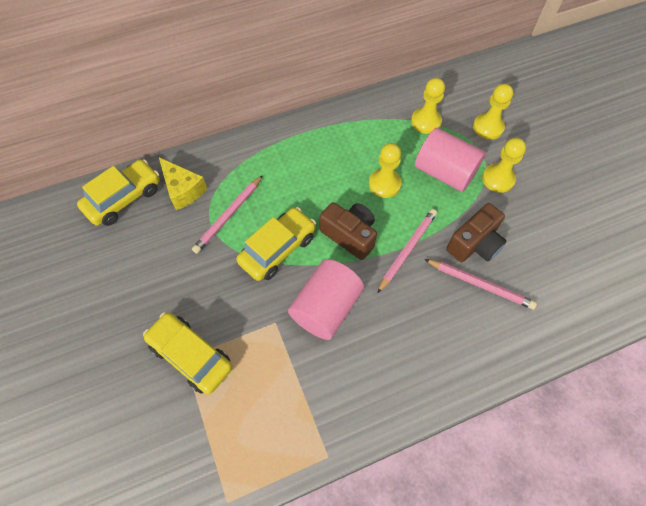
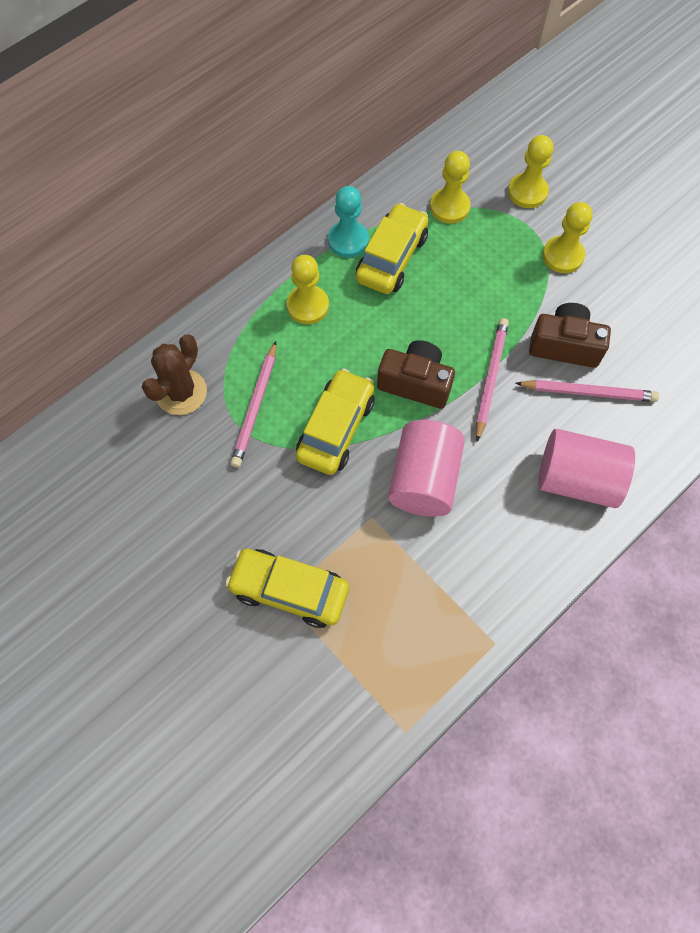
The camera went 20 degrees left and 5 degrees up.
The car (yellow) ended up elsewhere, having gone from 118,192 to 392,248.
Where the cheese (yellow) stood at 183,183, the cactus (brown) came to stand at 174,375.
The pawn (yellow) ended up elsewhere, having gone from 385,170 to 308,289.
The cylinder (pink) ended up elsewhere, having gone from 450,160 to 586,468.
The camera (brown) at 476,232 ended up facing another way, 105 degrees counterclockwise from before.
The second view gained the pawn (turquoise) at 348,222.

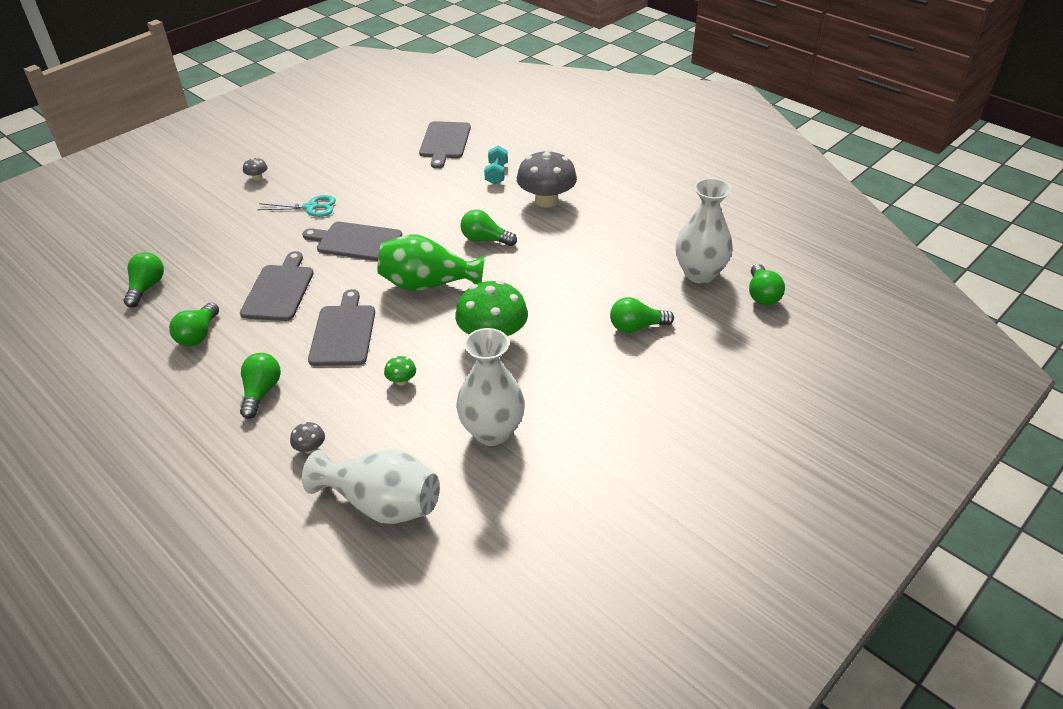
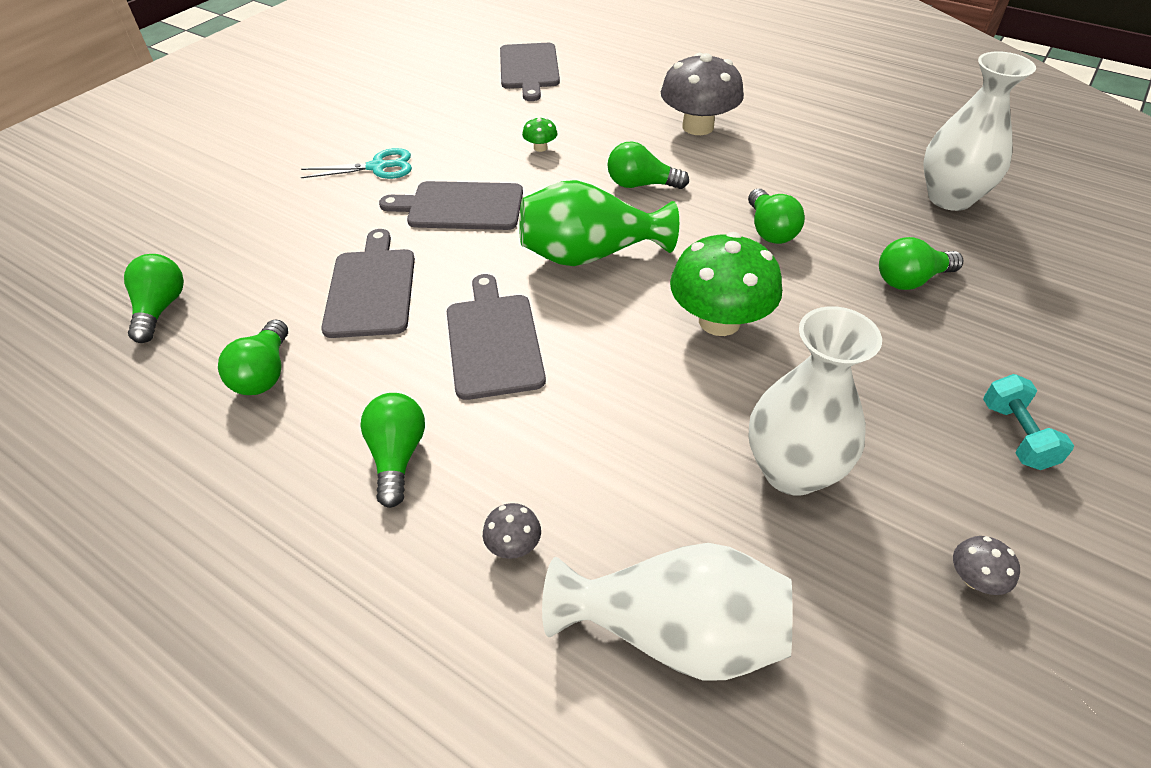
The camera went 10 degrees left and 5 degrees up.
The mushroom (grey) ended up elsewhere, having gone from 255,169 to 986,565.
The mushroom (green) ended up elsewhere, having gone from 400,370 to 540,134.
The dumbbell (turquoise) ended up elsewhere, having gone from 496,165 to 1028,422.
The light bulb (green) ended up elsewhere, having gone from 767,284 to 776,216.

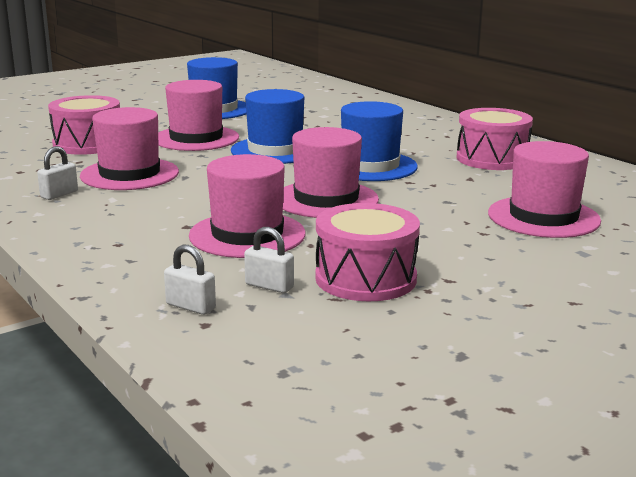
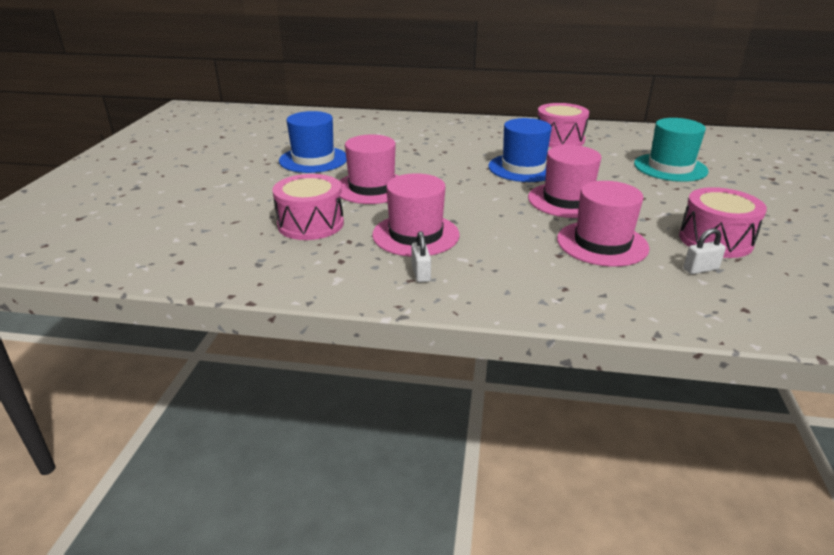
The camera went 45 degrees left and 10 degrees up.
The second view lost the padlock (white) at 190,280.
The second view lost the hat (blue) at 267,126.
What was the hat (pink) at 544,189 turned into the hat (turquoise) at 671,150.

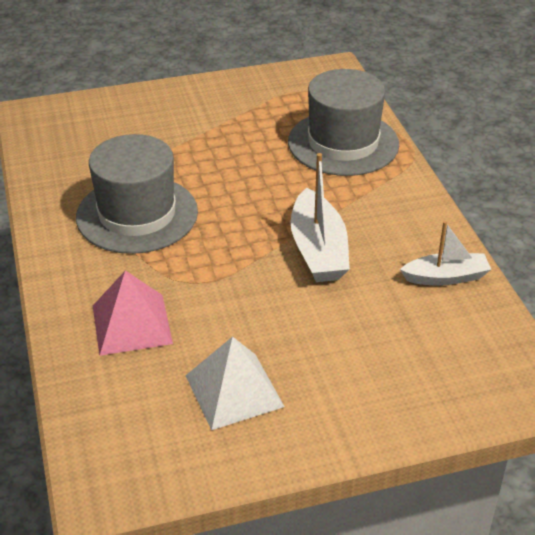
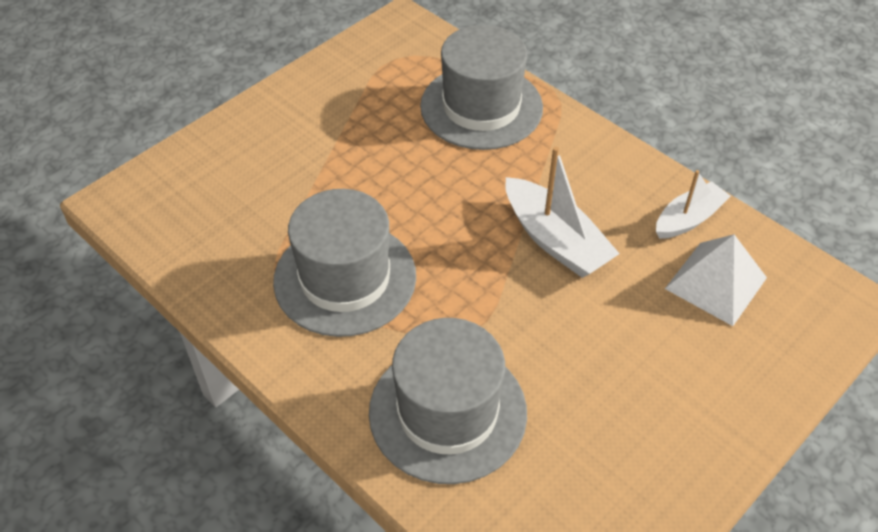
The camera went 30 degrees left and 10 degrees up.
Where the pyramid (pink) stood at 133,313, the hat (grey) came to stand at 448,401.
The pyramid (white) ended up elsewhere, having gone from 235,383 to 716,280.

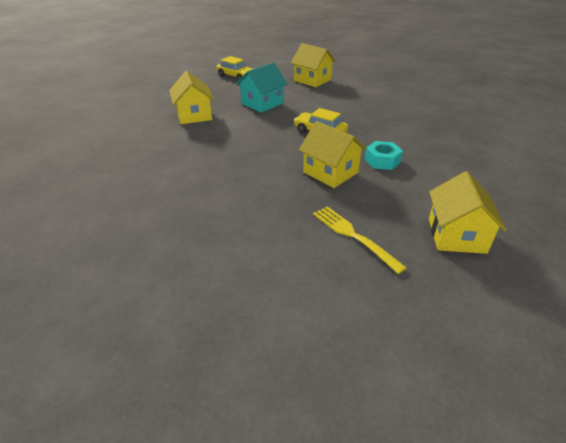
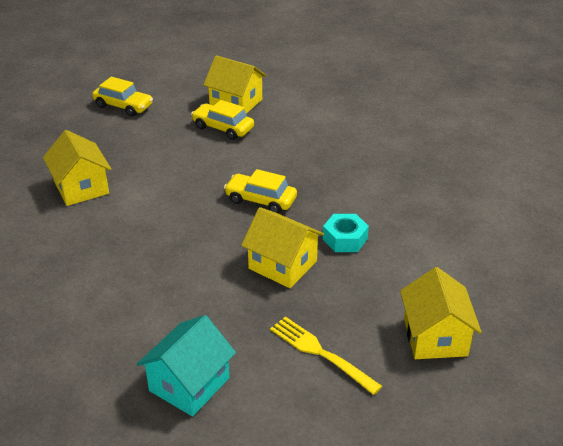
The camera went 10 degrees left and 0 degrees up.
The house (turquoise) ended up elsewhere, having gone from 261,87 to 186,366.
The second view gained the car (yellow) at 222,120.

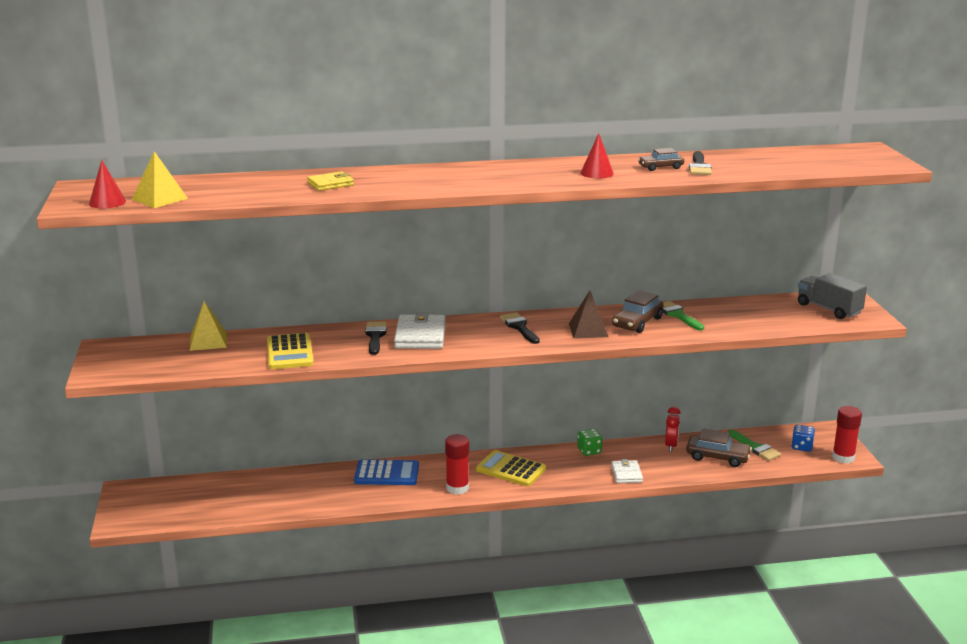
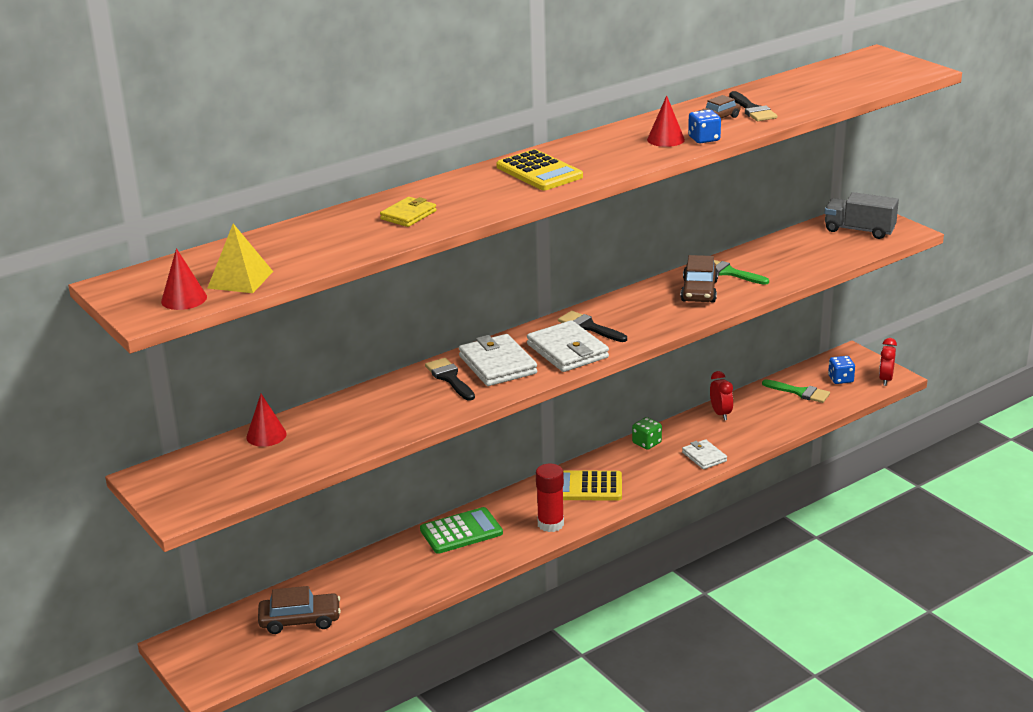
The camera went 25 degrees left and 5 degrees up.
Where the pyramid (yellow) stood at 208,326, the cone (red) came to stand at 266,420.
The calculator (yellow) ended up elsewhere, having gone from 290,351 to 539,169.
What was the calculator (blue) at 386,472 turned into the calculator (green) at 461,530.
The second view lost the pyramid (brown) at 588,314.
The car (brown) ended up elsewhere, having gone from 719,448 to 299,610.
Where the glue stick (red) stood at 847,435, the clock (red) came to stand at 888,362.
The second view gained the wallet (white) at 568,346.
The second view gained the dice (blue) at 704,126.

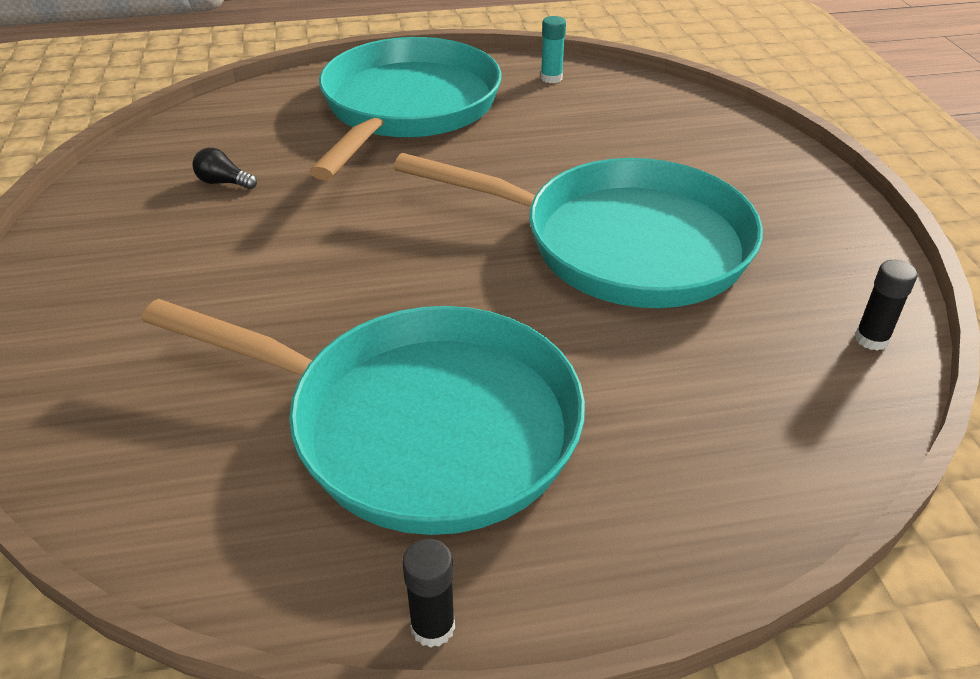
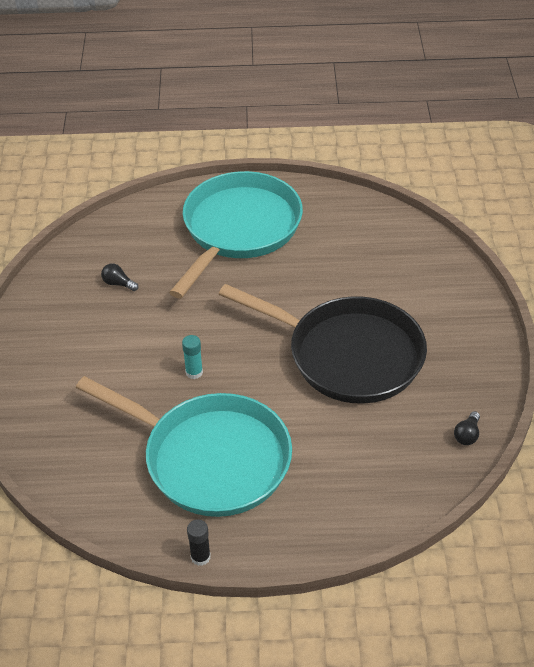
The camera went 10 degrees right and 5 degrees up.
What was the pan (turquoise) at 578,230 turned into the pan (black) at 323,344.
The glue stick (turquoise) ended up elsewhere, having gone from 553,49 to 192,357.
Where the glue stick (black) stood at 886,305, the light bulb (black) came to stand at 467,428.

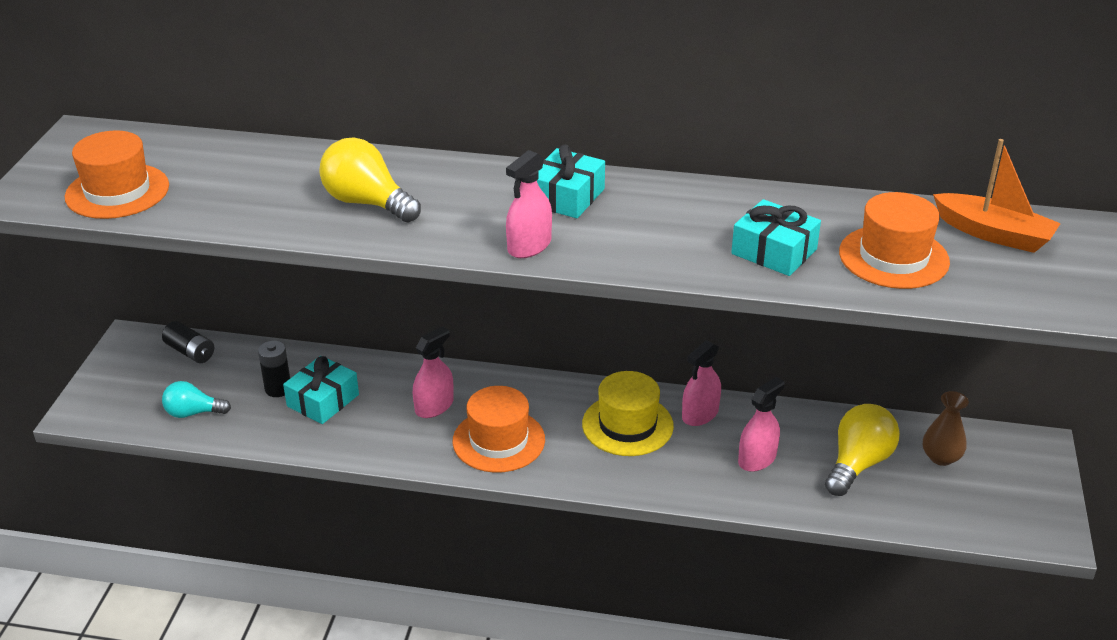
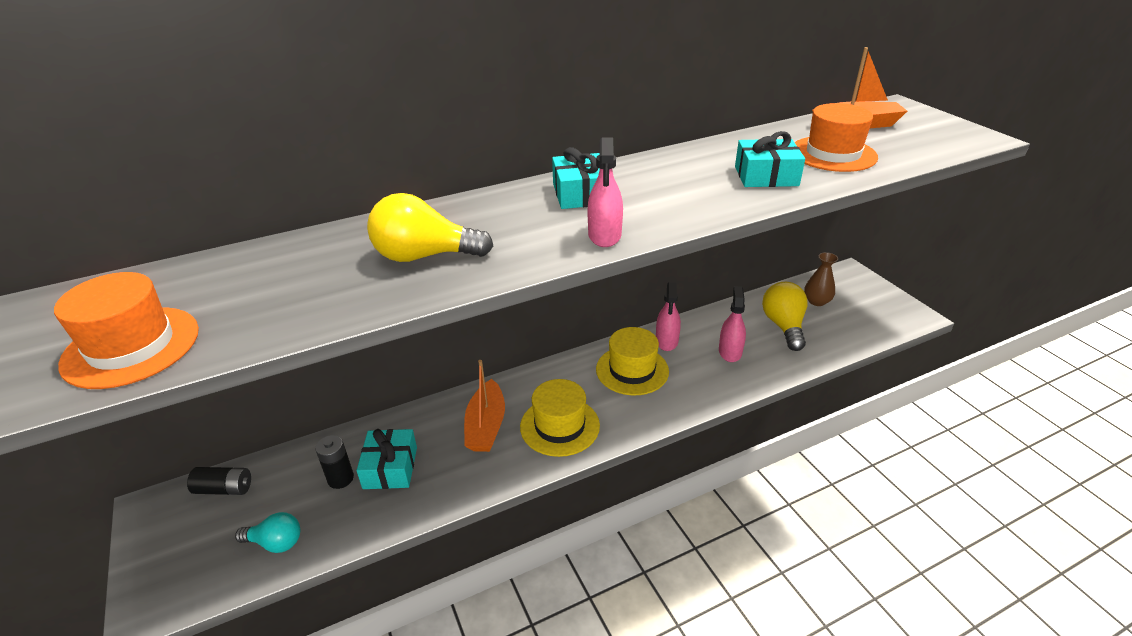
The camera went 35 degrees left and 0 degrees up.
The light bulb (turquoise) at 196,399 ended up facing another way, 135 degrees counterclockwise from before.
Where the spray bottle (pink) stood at 433,372, the boat (orange) came to stand at 484,406.
What was the hat (orange) at 499,429 turned into the hat (yellow) at 560,418.

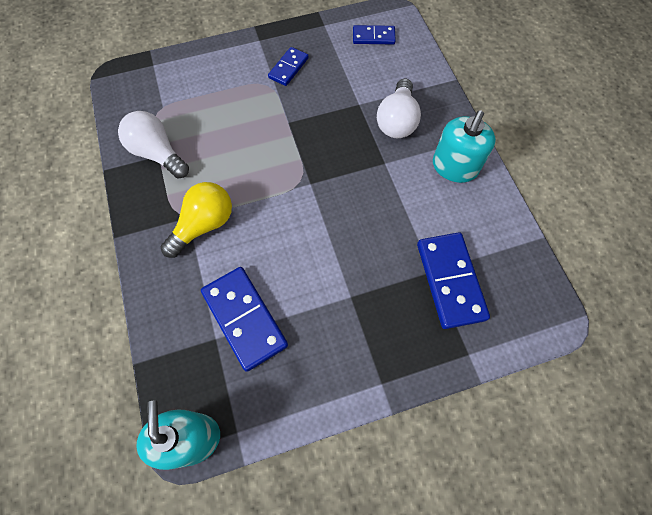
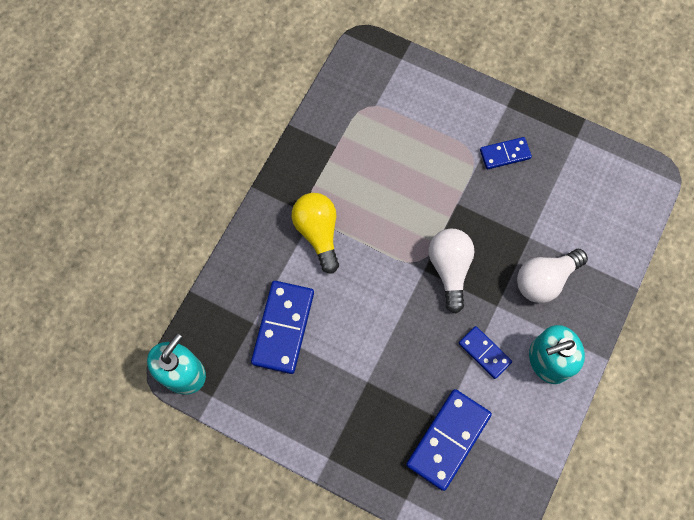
The camera went 45 degrees right and 5 degrees up.
The light bulb (white) ended up elsewhere, having gone from 153,144 to 452,271.
The light bulb (yellow) at 196,220 ended up facing another way, 105 degrees counterclockwise from before.
The domino (blue) ended up elsewhere, having gone from 374,34 to 485,352.

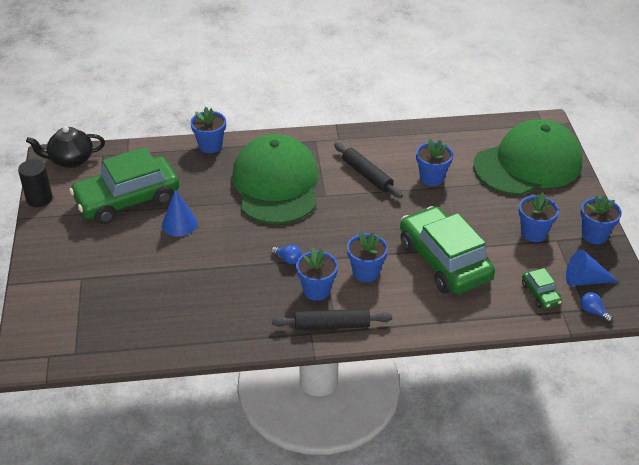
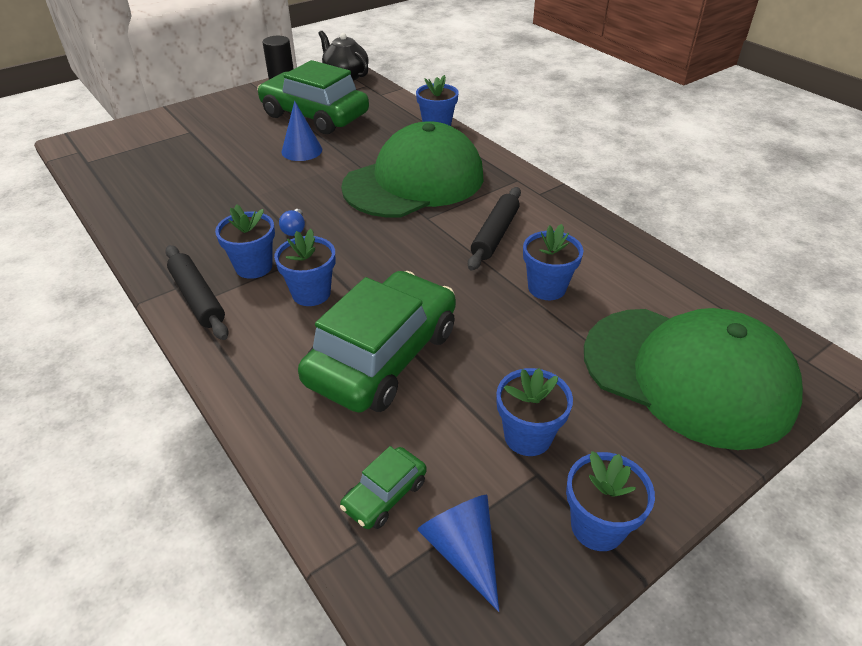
The camera went 60 degrees right and 0 degrees up.
The second view lost the light bulb (blue) at 596,307.

